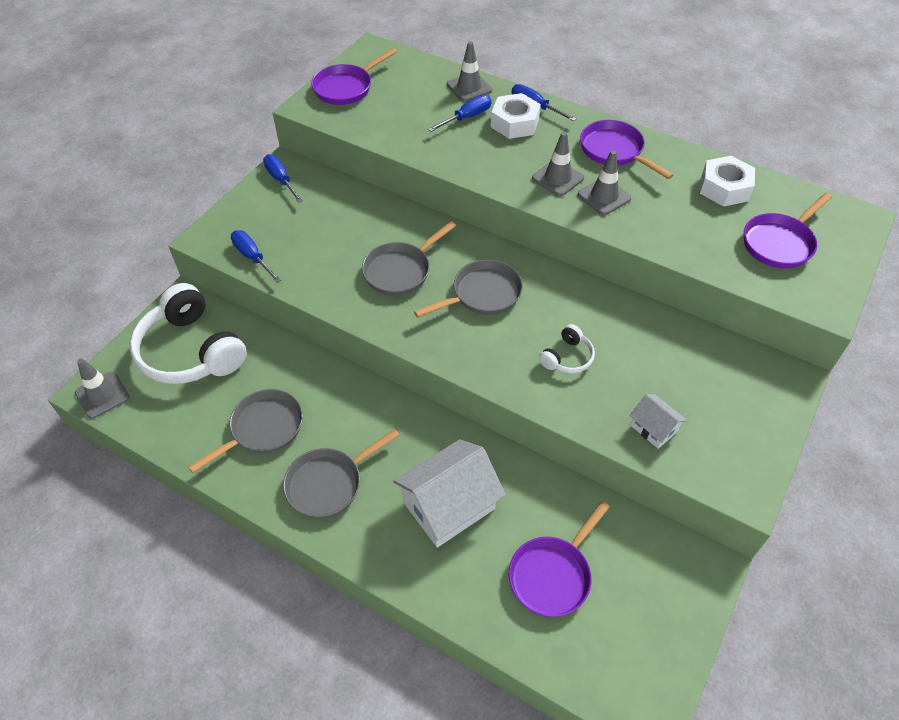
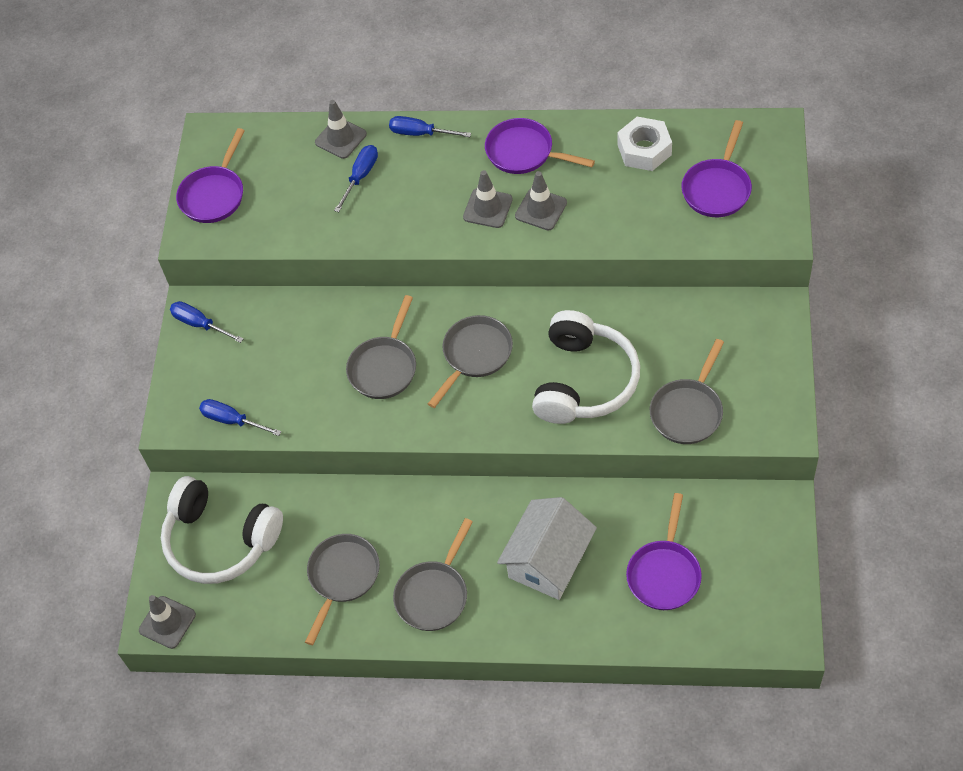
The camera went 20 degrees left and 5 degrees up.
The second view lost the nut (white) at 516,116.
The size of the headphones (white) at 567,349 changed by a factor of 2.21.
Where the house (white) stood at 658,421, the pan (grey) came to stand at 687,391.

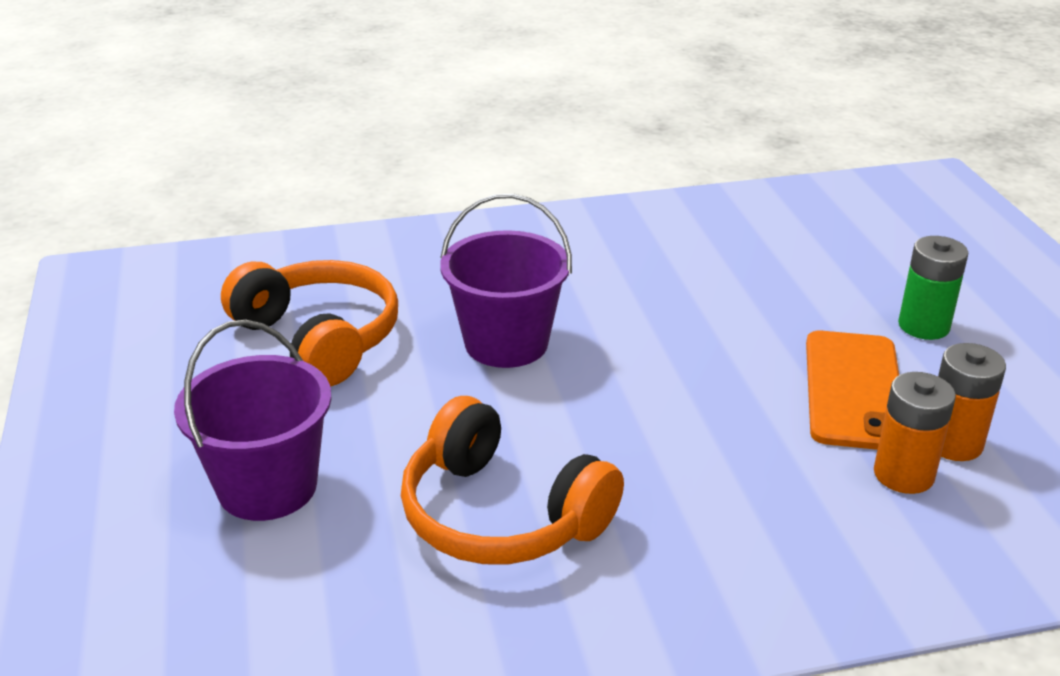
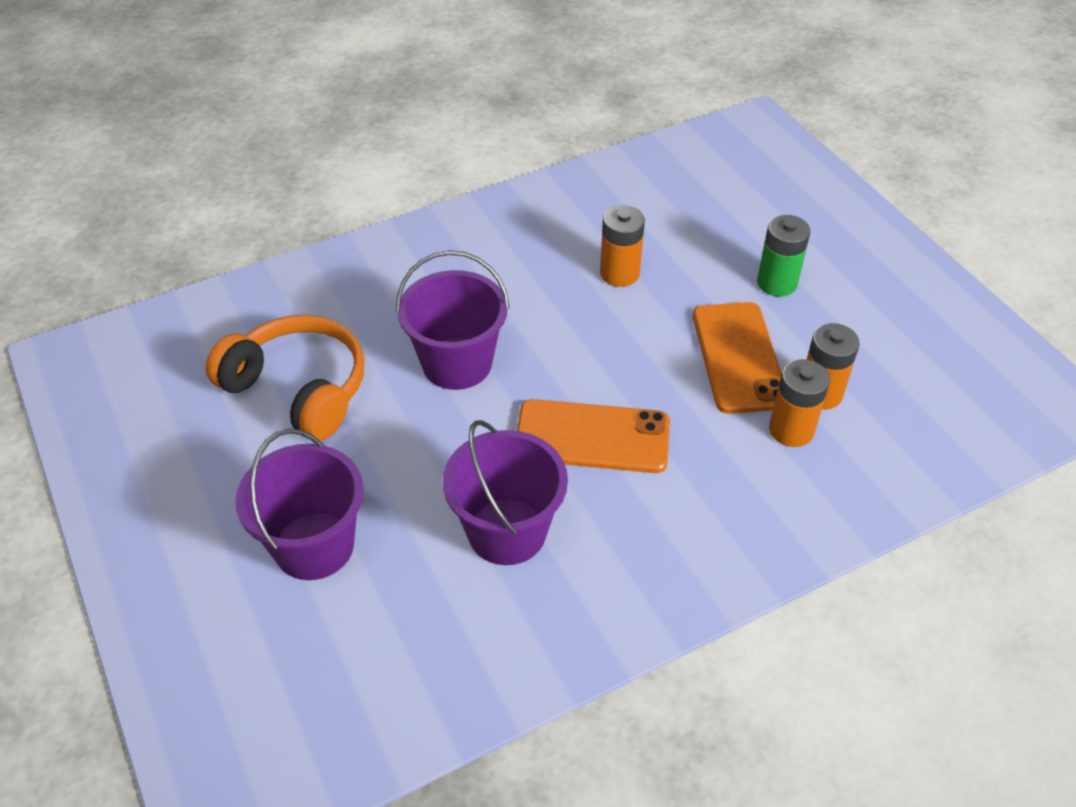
The camera went 15 degrees left and 15 degrees up.
Where the headphones (orange) stood at 512,480, the bucket (purple) came to stand at 505,492.
The second view gained the phone (orange) at 593,436.
The second view gained the battery (orange) at 622,246.

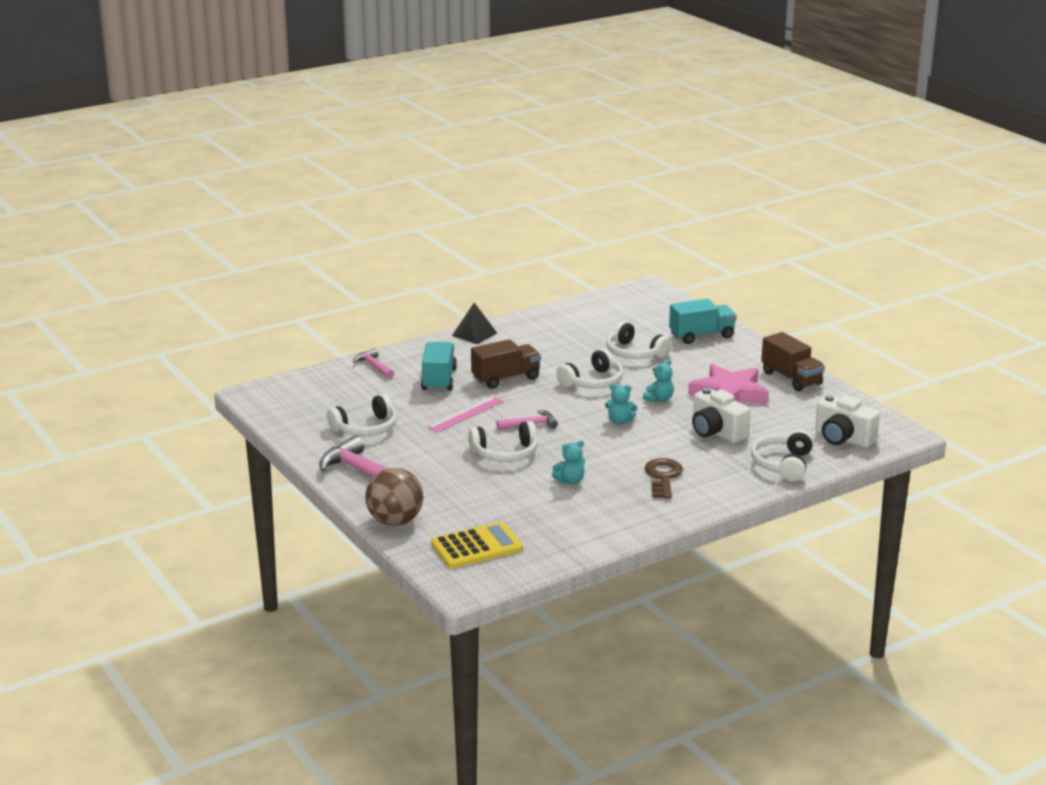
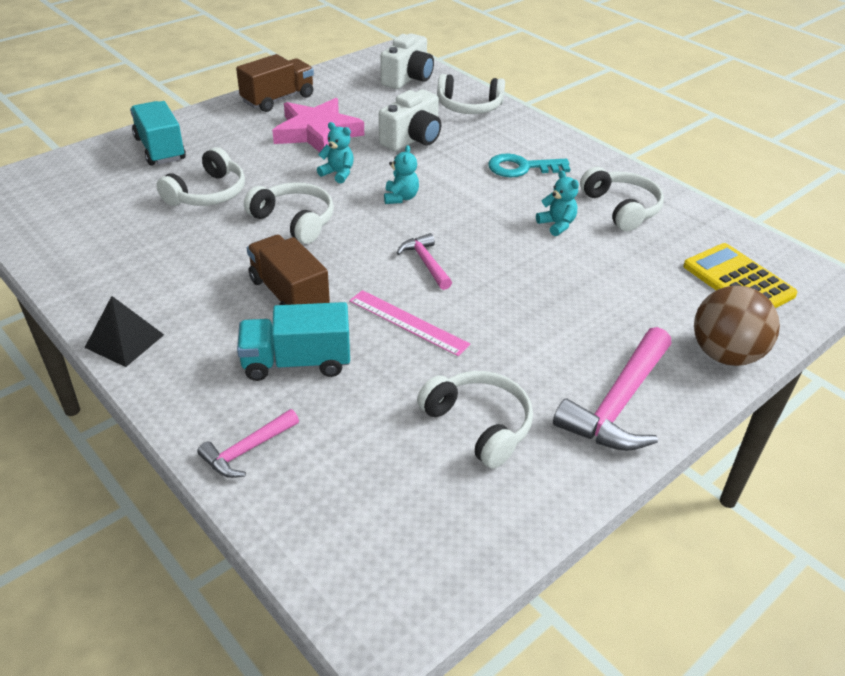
The camera went 100 degrees left and 15 degrees up.
The headphones (white) ended up elsewhere, having gone from 503,441 to 622,199.
What was the key (brown) at 664,478 turned into the key (turquoise) at 529,165.

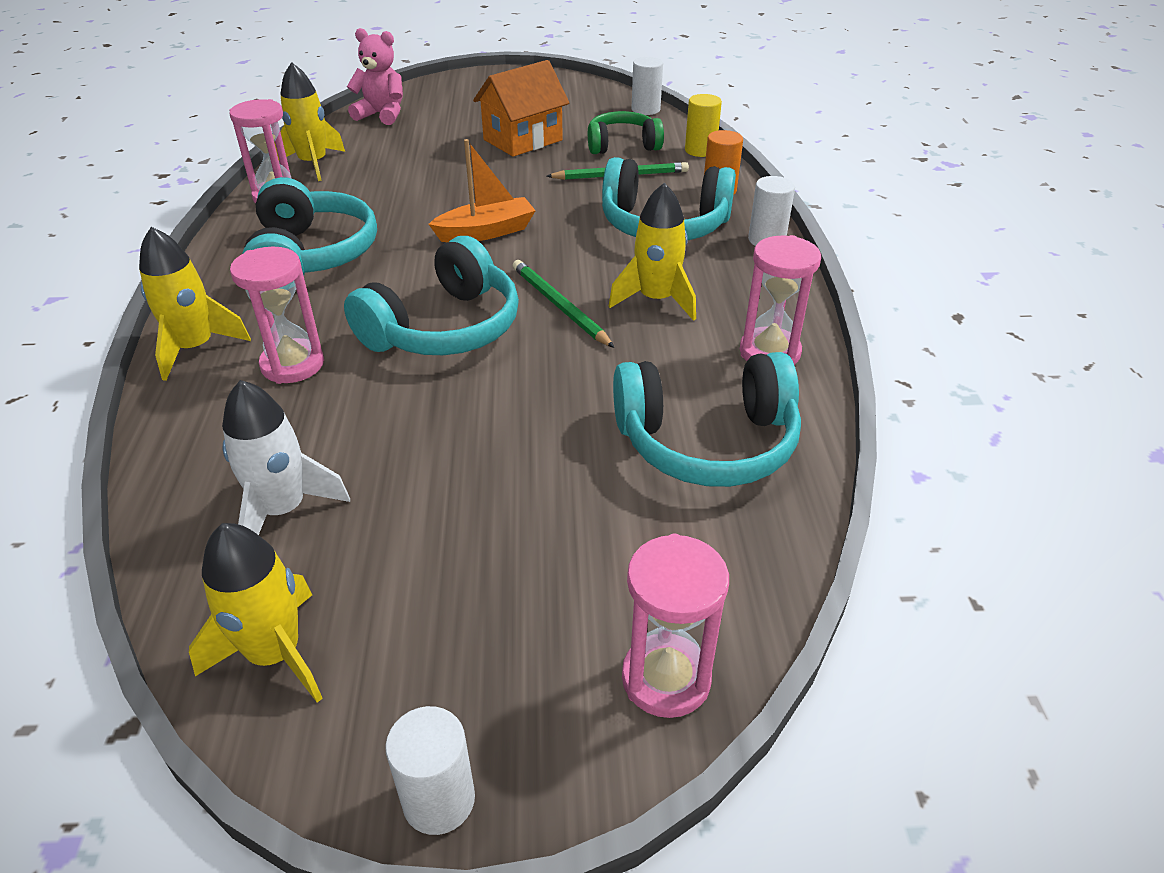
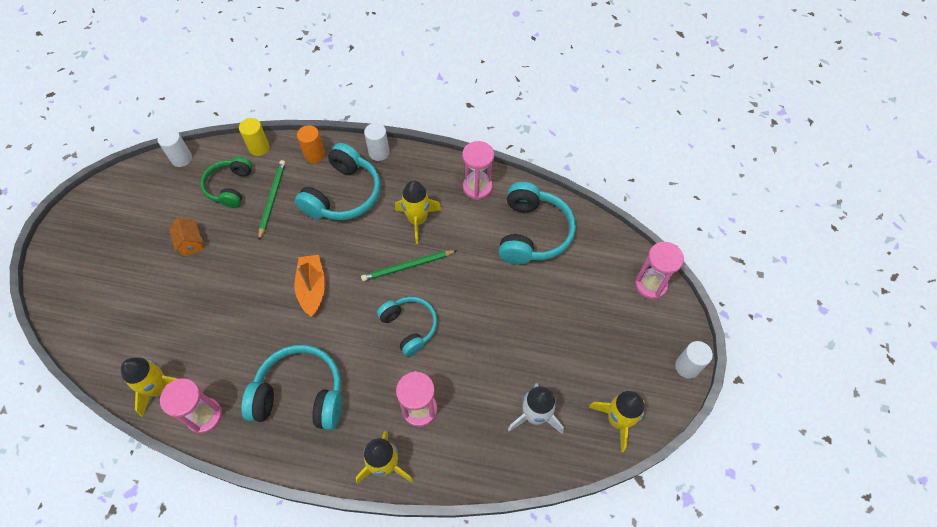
The camera went 75 degrees left and 20 degrees up.
The size of the headphones (turquoise) at 431,295 changed by a factor of 0.65.
The second view lost the teddy bear (pink) at 375,76.
The size of the house (orange) at 521,108 changed by a factor of 0.55.

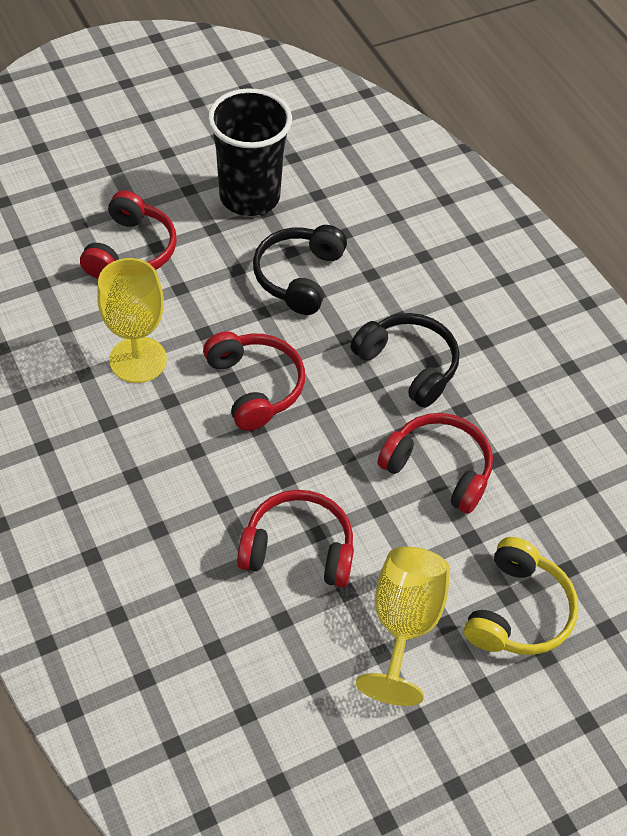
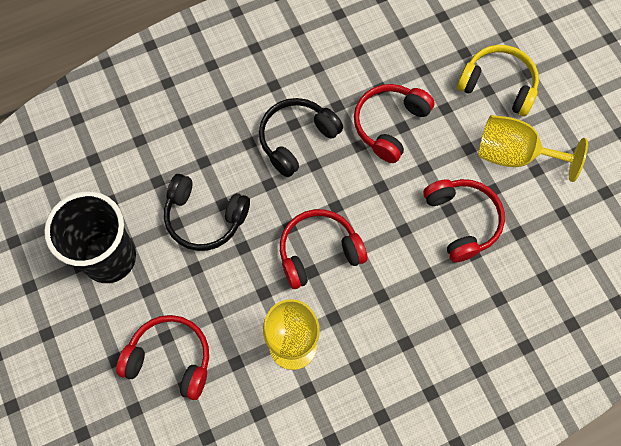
The camera went 85 degrees left and 15 degrees up.
The headphones (red) at 295,539 ended up facing another way, 150 degrees clockwise from before.

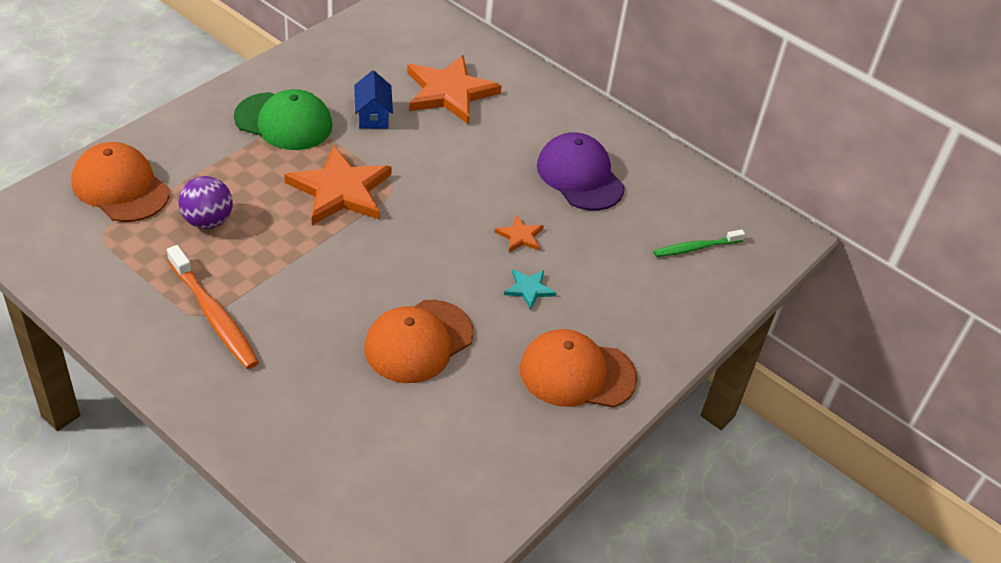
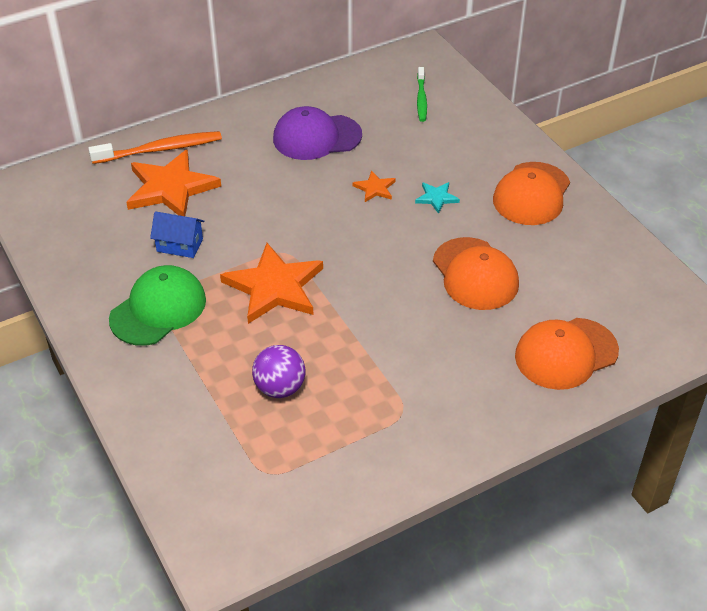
The camera went 65 degrees left and 0 degrees up.
The cap (orange) ended up elsewhere, having gone from 121,182 to 567,354.
The toothbrush (orange) ended up elsewhere, having gone from 213,307 to 155,147.

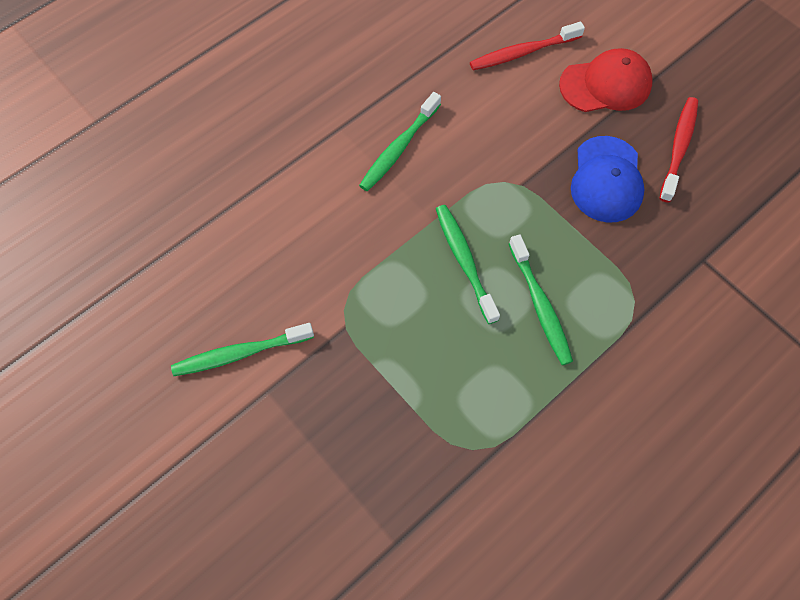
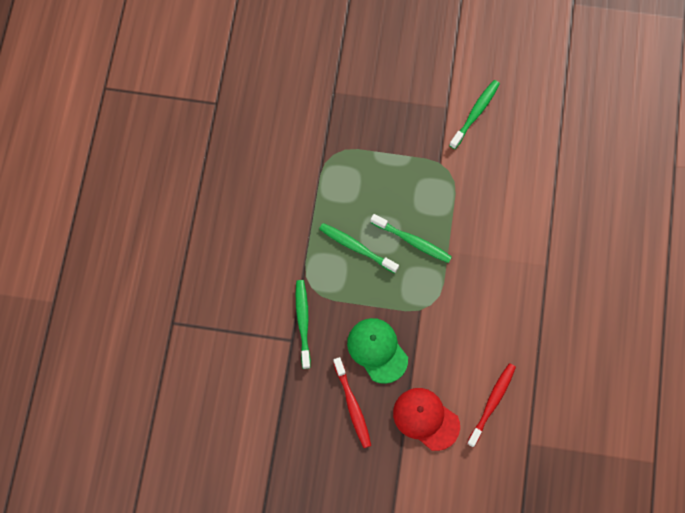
The camera went 140 degrees right and 5 degrees up.
The toothbrush (green) ended up elsewhere, having gone from 400,141 to 303,324.
The cap (red) at 606,80 ended up facing another way, 90 degrees clockwise from before.
What was the cap (blue) at 608,179 turned into the cap (green) at 377,351.

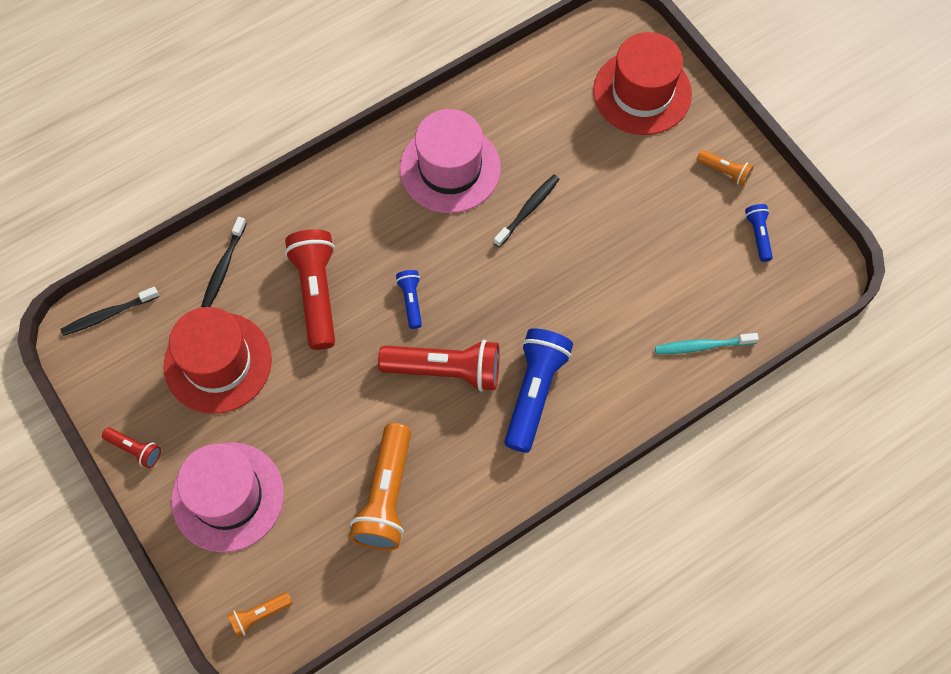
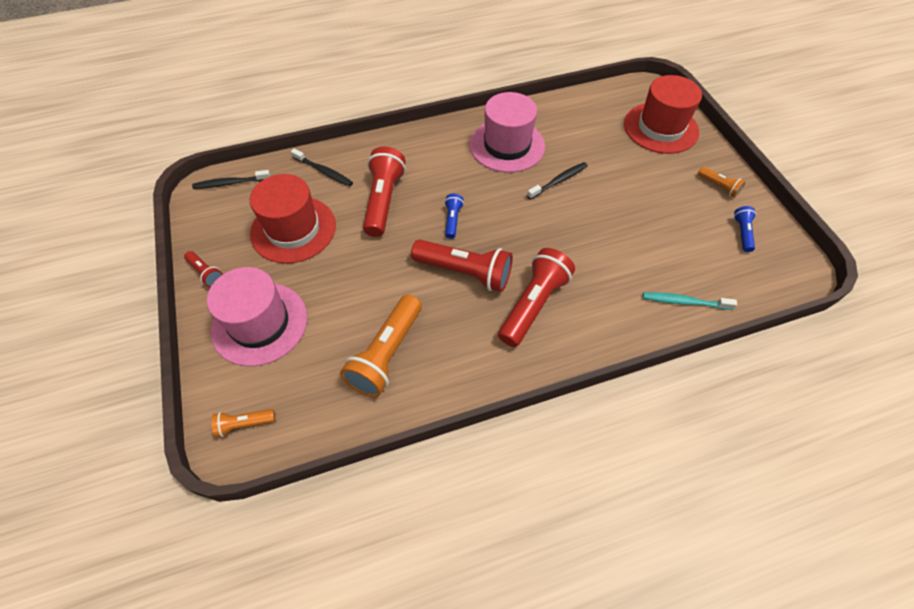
The camera went 15 degrees right and 10 degrees down.
The toothbrush (black) at 224,262 ended up facing another way, 90 degrees counterclockwise from before.
What was the flashlight (blue) at 539,390 turned into the flashlight (red) at 536,297.

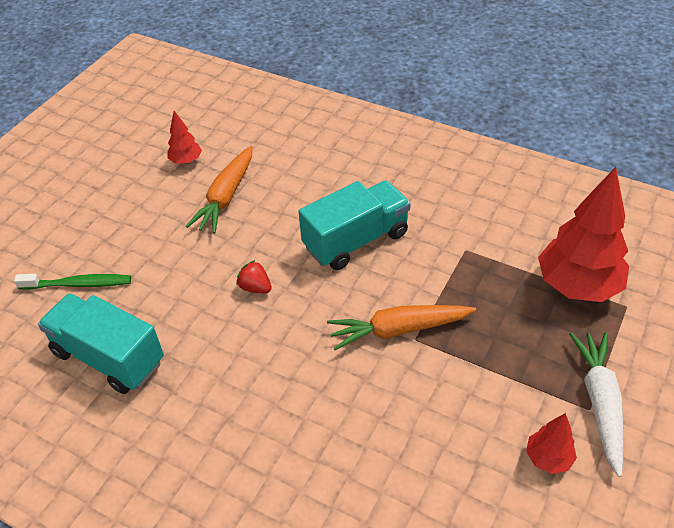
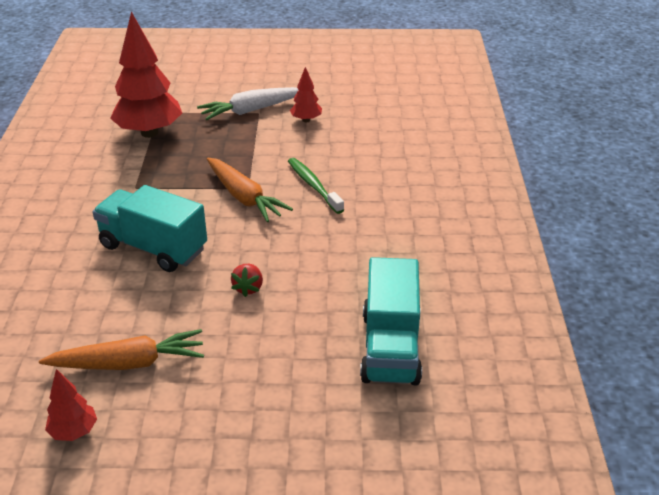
The camera went 120 degrees left and 10 degrees down.
The toothbrush (green) ended up elsewhere, having gone from 72,282 to 316,186.

